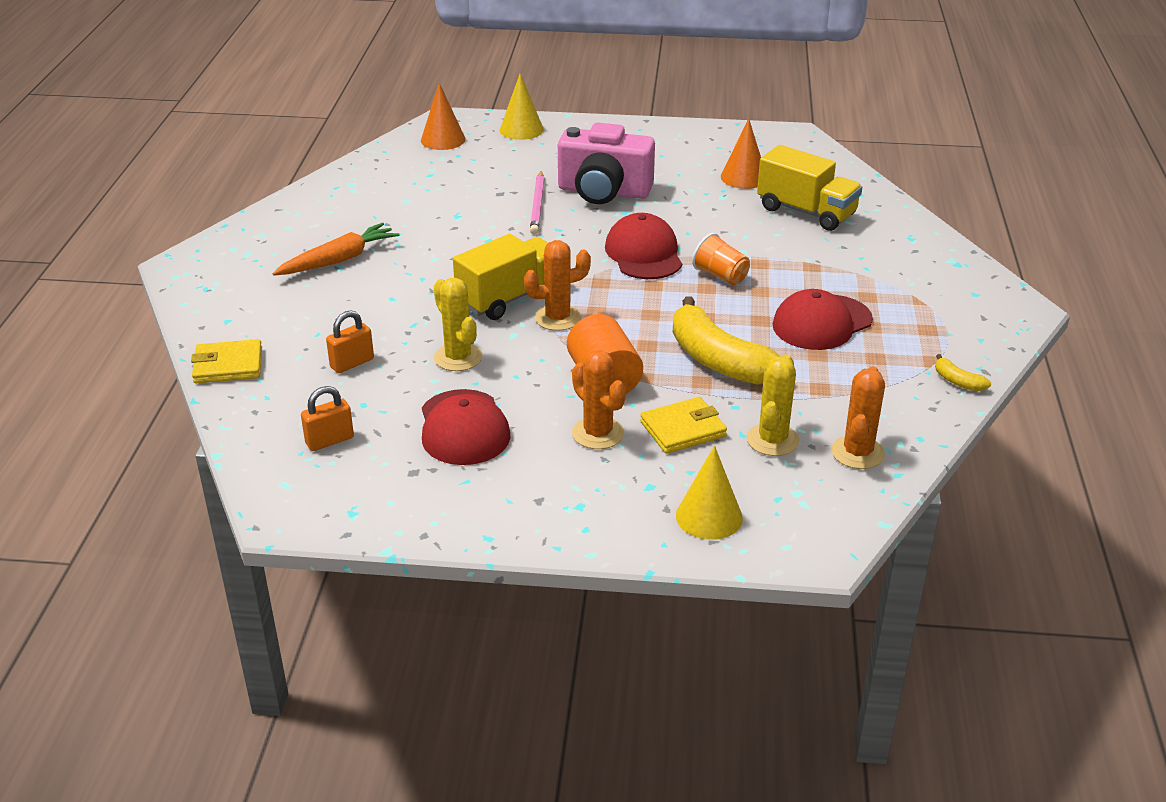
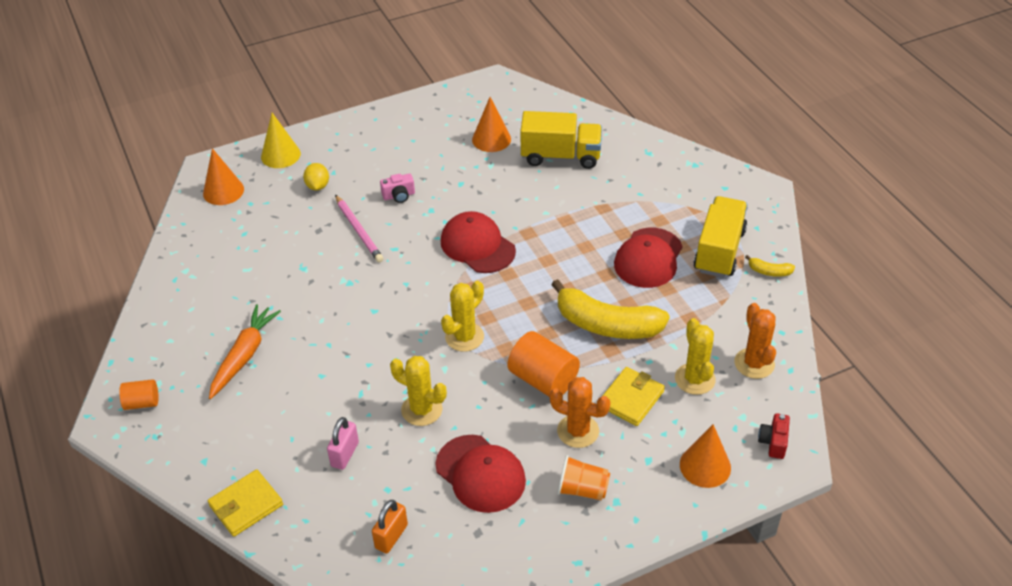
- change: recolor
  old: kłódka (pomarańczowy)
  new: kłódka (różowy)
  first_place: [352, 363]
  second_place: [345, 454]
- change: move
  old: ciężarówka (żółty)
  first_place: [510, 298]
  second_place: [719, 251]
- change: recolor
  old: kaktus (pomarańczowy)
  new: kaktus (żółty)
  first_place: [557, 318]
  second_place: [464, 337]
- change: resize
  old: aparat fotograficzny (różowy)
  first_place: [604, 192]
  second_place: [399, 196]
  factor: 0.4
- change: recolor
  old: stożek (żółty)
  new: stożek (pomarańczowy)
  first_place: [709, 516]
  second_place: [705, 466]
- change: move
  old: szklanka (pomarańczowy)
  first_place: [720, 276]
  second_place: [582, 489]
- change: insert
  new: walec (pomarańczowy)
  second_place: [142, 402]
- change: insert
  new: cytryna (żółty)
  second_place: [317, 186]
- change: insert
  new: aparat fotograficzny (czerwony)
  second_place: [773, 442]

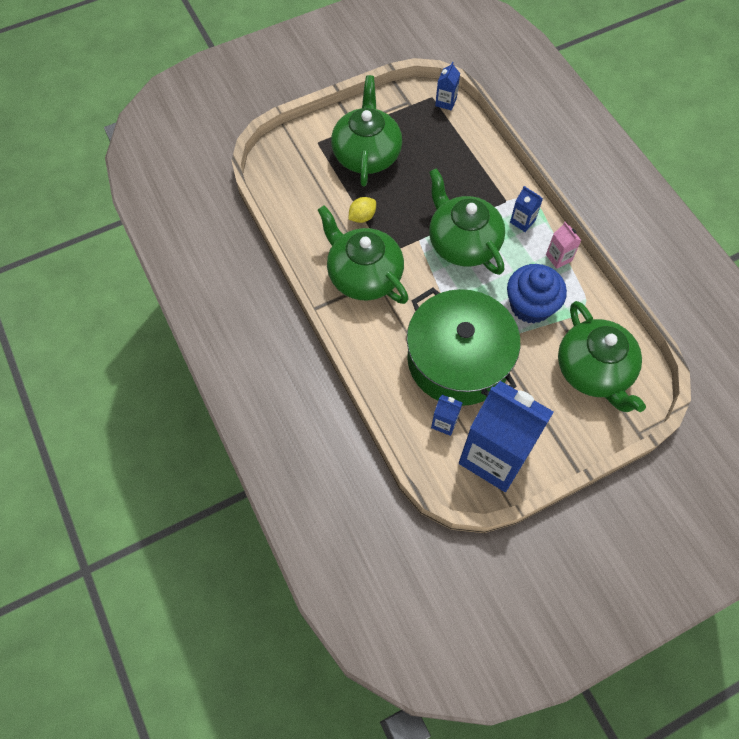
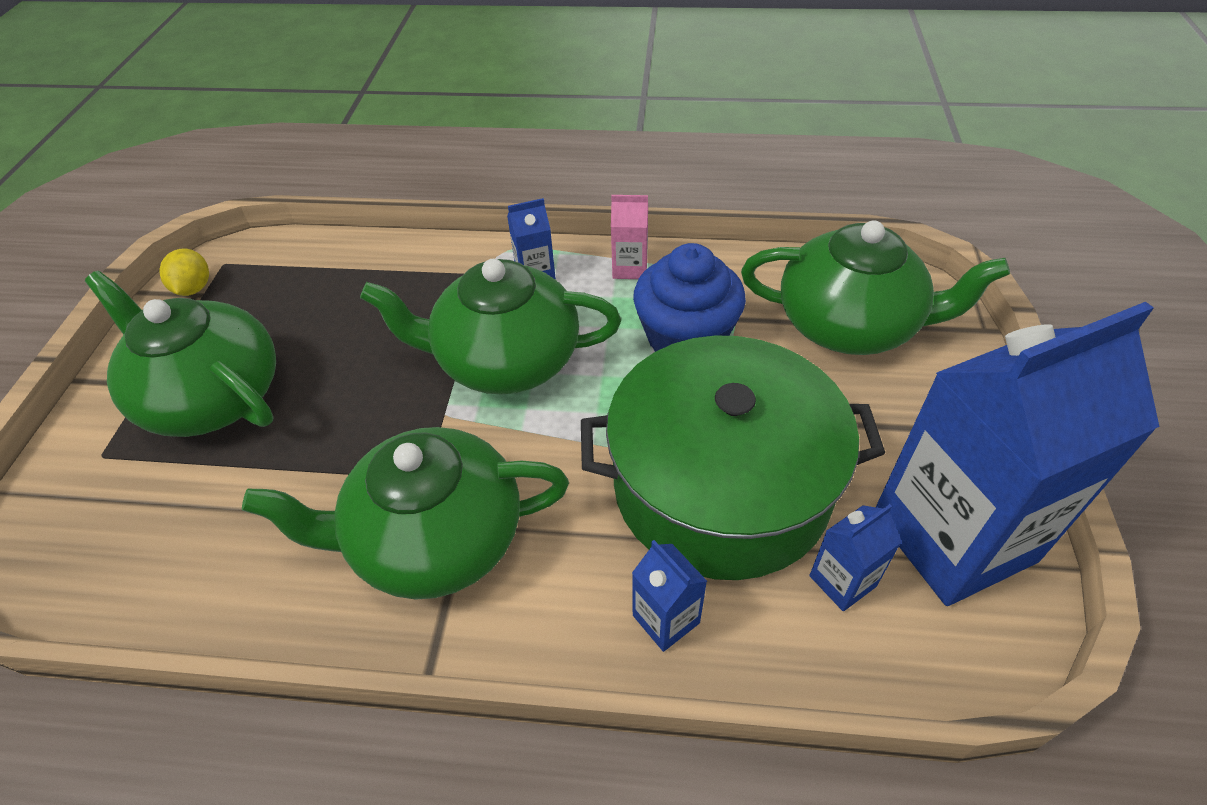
- change: move
  old: cytryna (żółty)
  first_place: [362, 217]
  second_place: [194, 288]
- change: move
  old: karton mleka (niebieski)
  first_place: [446, 102]
  second_place: [666, 619]

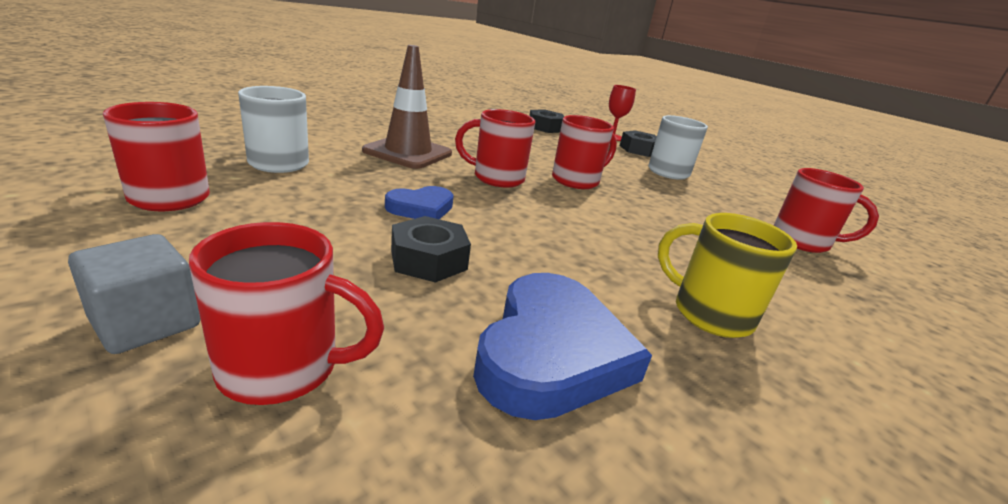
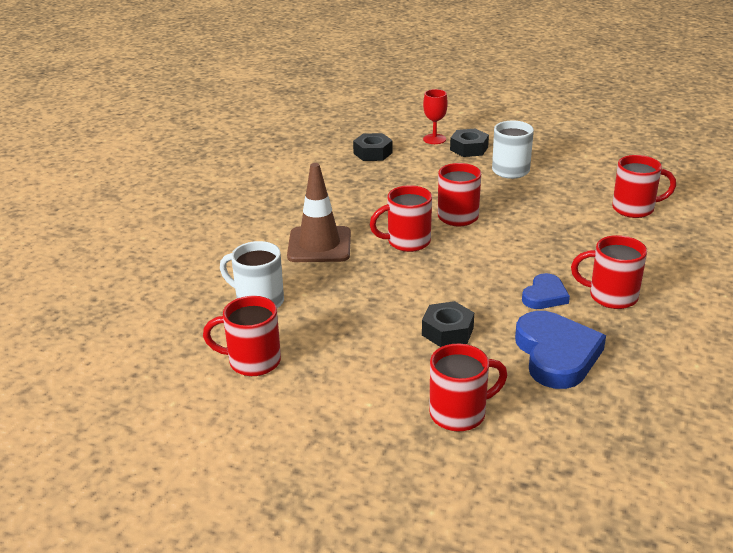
- change: delete
  old: sześcian (szary)
  first_place: [146, 323]
- change: move
  old: serce (niebieski)
  first_place: [421, 208]
  second_place: [544, 296]
- change: recolor
  old: kubek (żółty)
  new: kubek (czerwony)
  first_place: [709, 314]
  second_place: [611, 296]

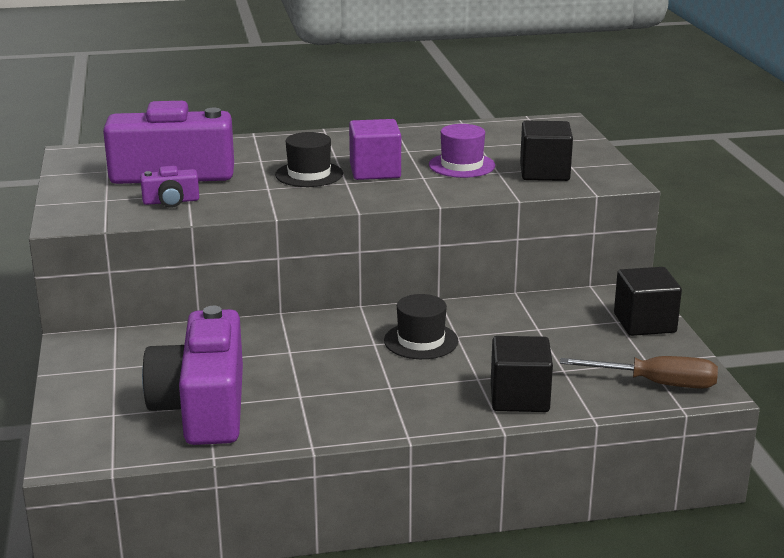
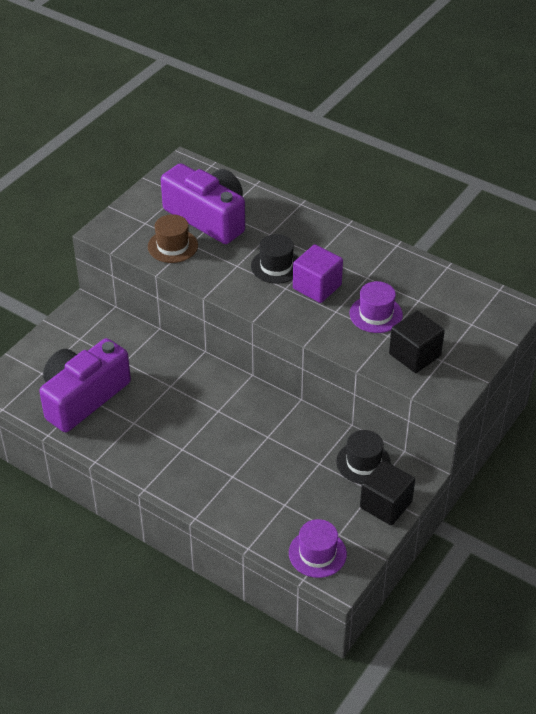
- change: replace
  old: aparat fotograficzny (fioletowy)
  new: kapelusz (brązowy)
  first_place: [171, 201]
  second_place: [172, 246]
- change: move
  old: kapelusz (czarny)
  first_place: [421, 341]
  second_place: [363, 462]
- change: delete
  old: sześcian (czarny)
  first_place: [519, 398]
- change: replace
  old: śrubokręt (brązowy)
  new: kapelusz (fioletowy)
  first_place: [657, 384]
  second_place: [317, 553]

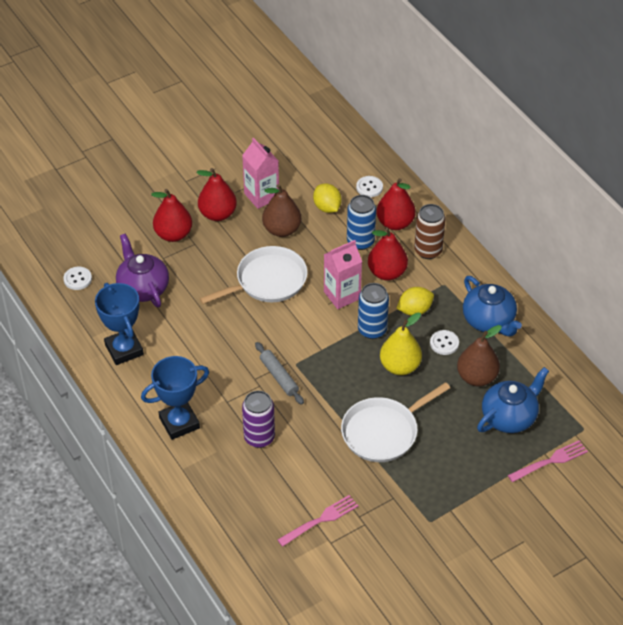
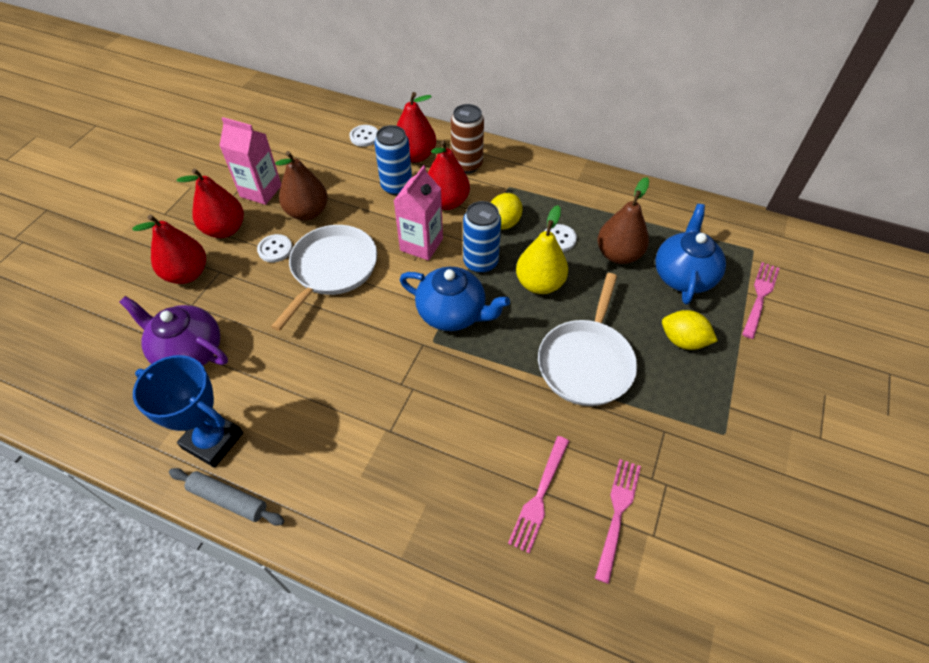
- change: move
  old: guzik (biały)
  first_place: [77, 279]
  second_place: [275, 249]
- change: delete
  old: puchar (niebieski)
  first_place: [179, 423]
- change: delete
  old: puszka (fioletowy)
  first_place: [259, 437]
- change: move
  old: wałek do ciasta (szary)
  first_place: [279, 377]
  second_place: [228, 499]
- change: move
  old: cytryna (żółty)
  first_place: [327, 207]
  second_place: [683, 340]
- change: move
  old: imbryk (niebieski)
  first_place: [489, 321]
  second_place: [452, 313]
- change: insert
  new: widelec (różowy)
  second_place: [539, 496]

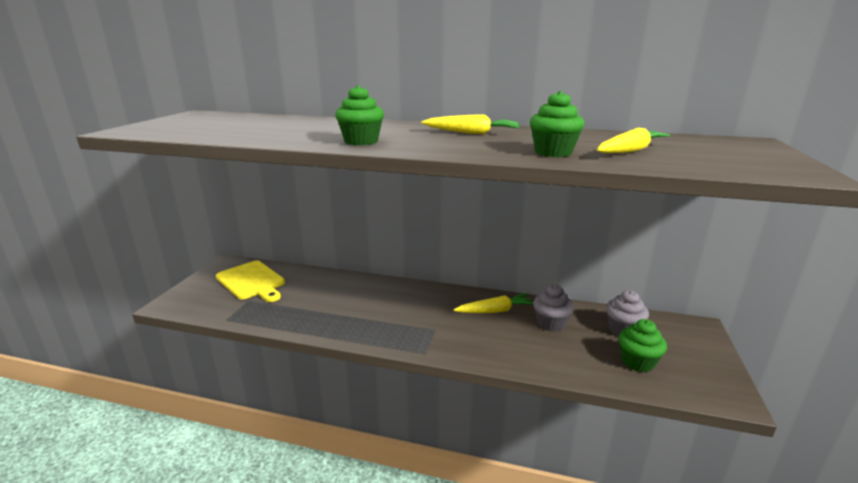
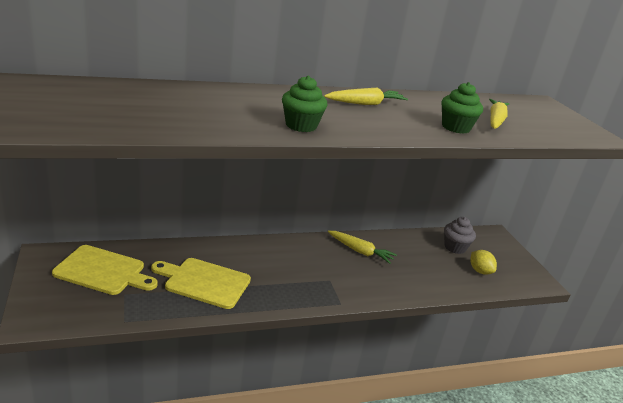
- change: rotate
  old: marchewka (żółty)
  first_place: [495, 311]
  second_place: [360, 251]
  degrees: 75
- change: delete
  old: muffinka (szary)
  first_place: [550, 323]
- change: replace
  old: muffinka (zielony)
  new: cytryna (żółty)
  first_place: [637, 362]
  second_place: [480, 271]
- change: insert
  new: deska do krojenia (żółty)
  second_place: [204, 282]

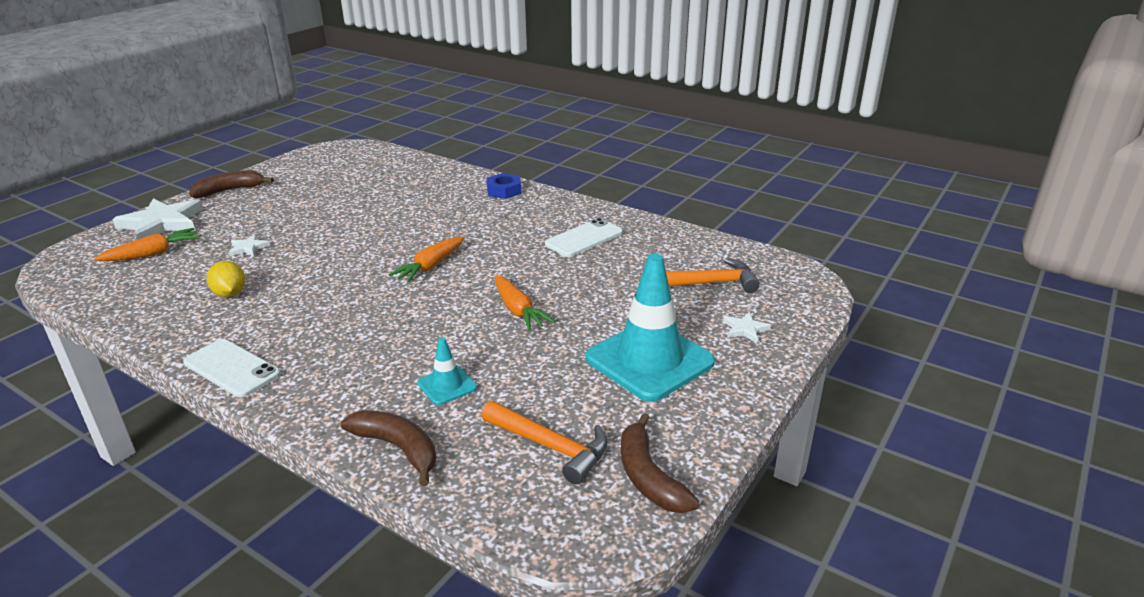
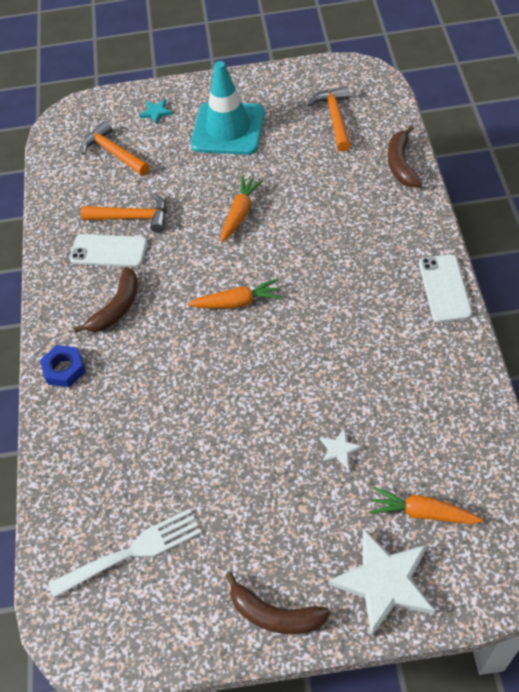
- change: delete
  old: cytryna (żółty)
  first_place: [230, 294]
- change: delete
  old: pachołek (turkusowy)
  first_place: [447, 385]
- change: move
  old: banan (brązowy)
  first_place: [648, 476]
  second_place: [116, 308]
- change: recolor
  old: gwiazda (biały)
  new: gwiazda (turkusowy)
  first_place: [745, 329]
  second_place: [156, 112]
- change: insert
  new: widelec (biały)
  second_place: [131, 552]
- change: insert
  new: młotek (pomarańczowy)
  second_place: [133, 217]

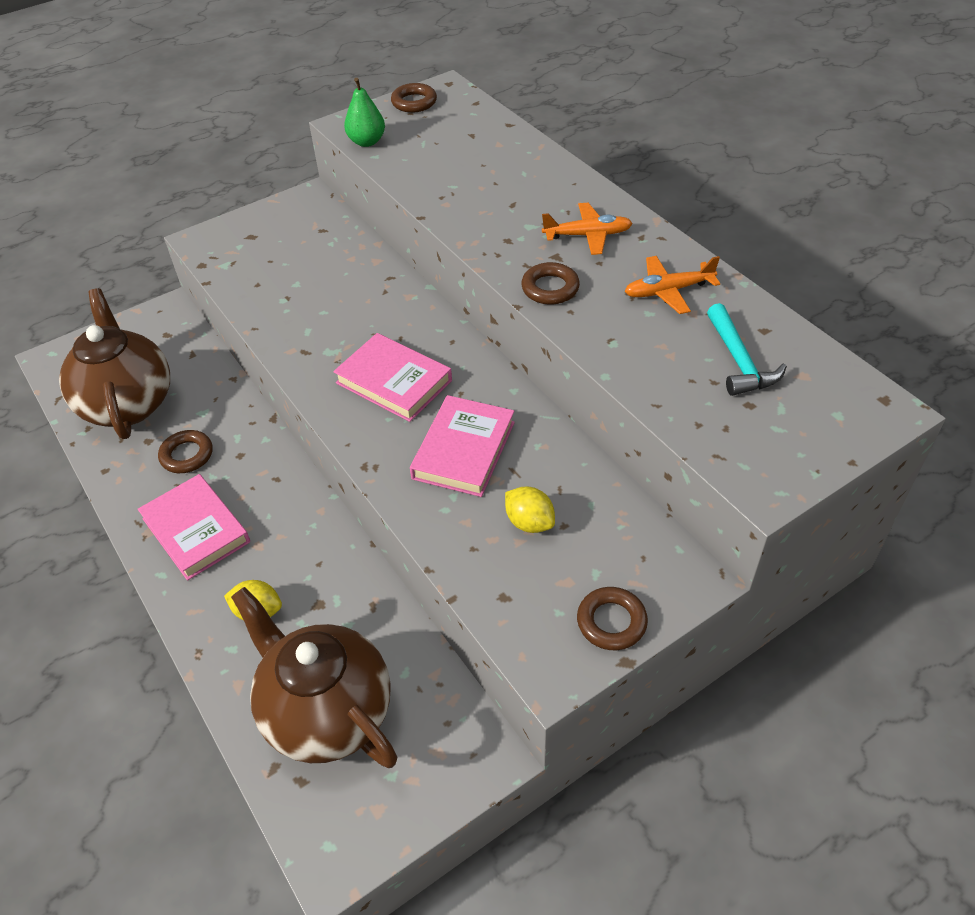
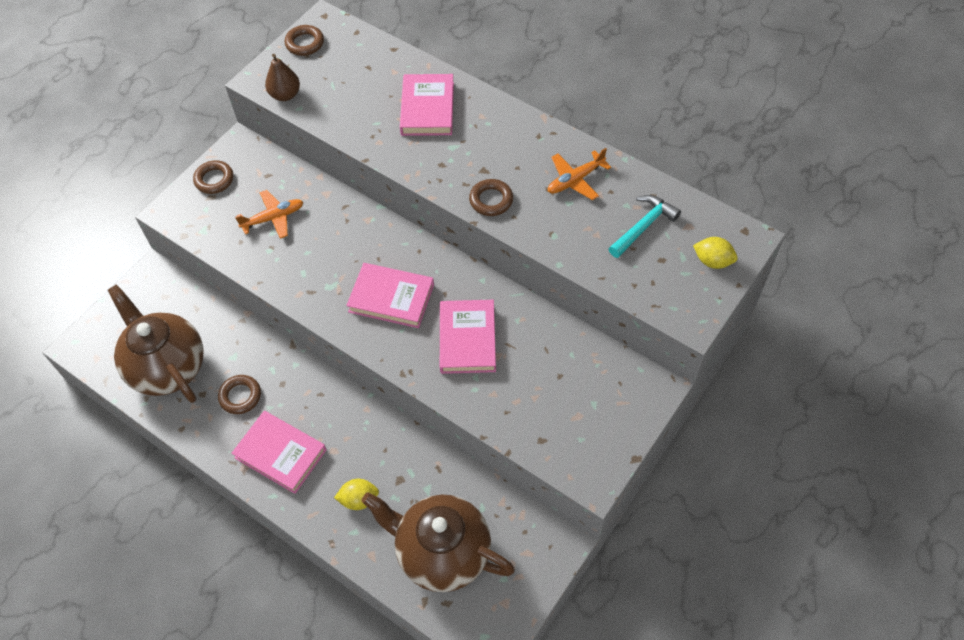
- change: recolor
  old: gruszka (zielony)
  new: gruszka (brązowy)
  first_place: [366, 142]
  second_place: [285, 95]
- change: move
  old: cytryna (żółty)
  first_place: [529, 522]
  second_place: [712, 261]
- change: move
  old: samolot (pomarańczowy)
  first_place: [588, 235]
  second_place: [273, 218]
- change: move
  old: pierścień (brązowy)
  first_place: [611, 622]
  second_place: [214, 180]
- change: rotate
  old: młotek (turkusowy)
  first_place: [739, 361]
  second_place: [643, 226]
  degrees: -105
- change: insert
  new: książka (różowy)
  second_place: [427, 108]

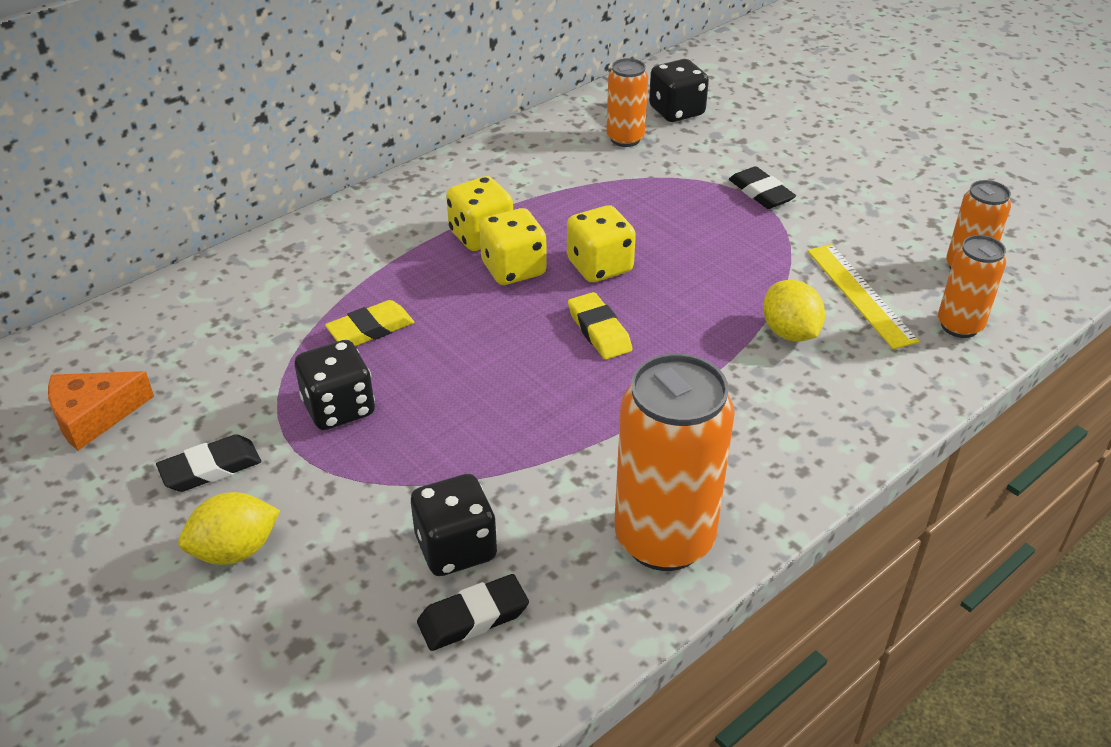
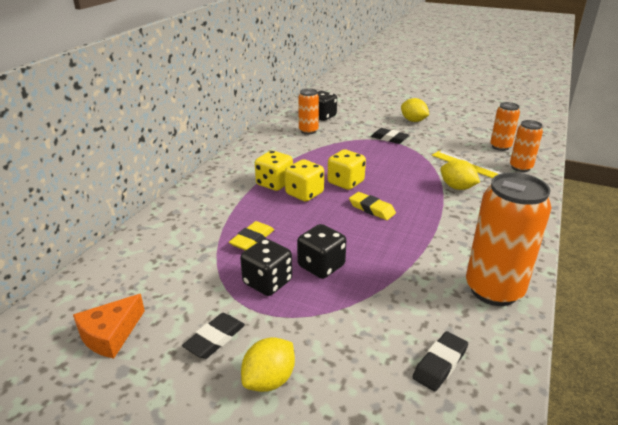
- change: move
  old: kostka do gry (czarny)
  first_place: [456, 548]
  second_place: [321, 266]
- change: insert
  new: cytryna (żółty)
  second_place: [413, 121]

